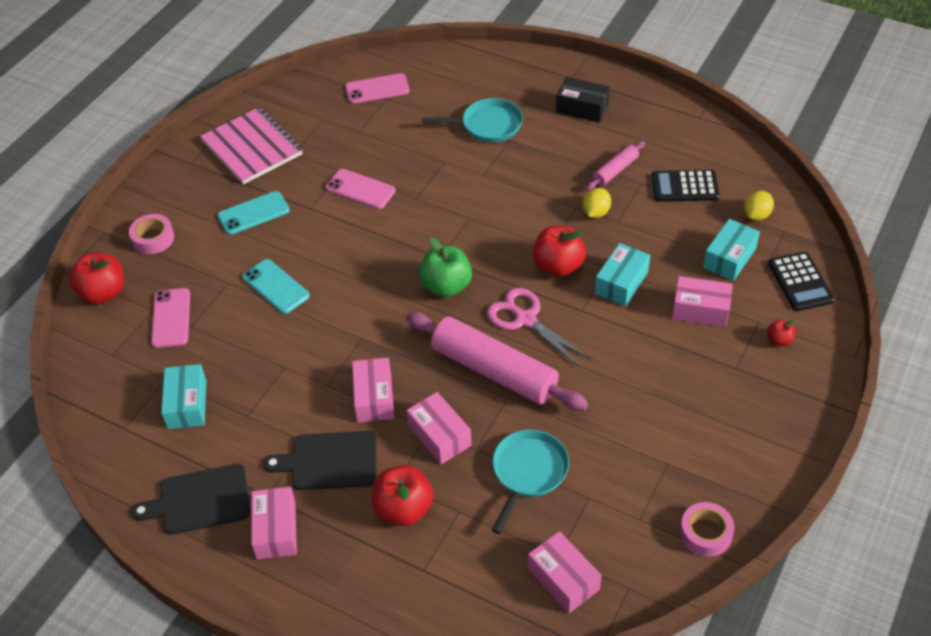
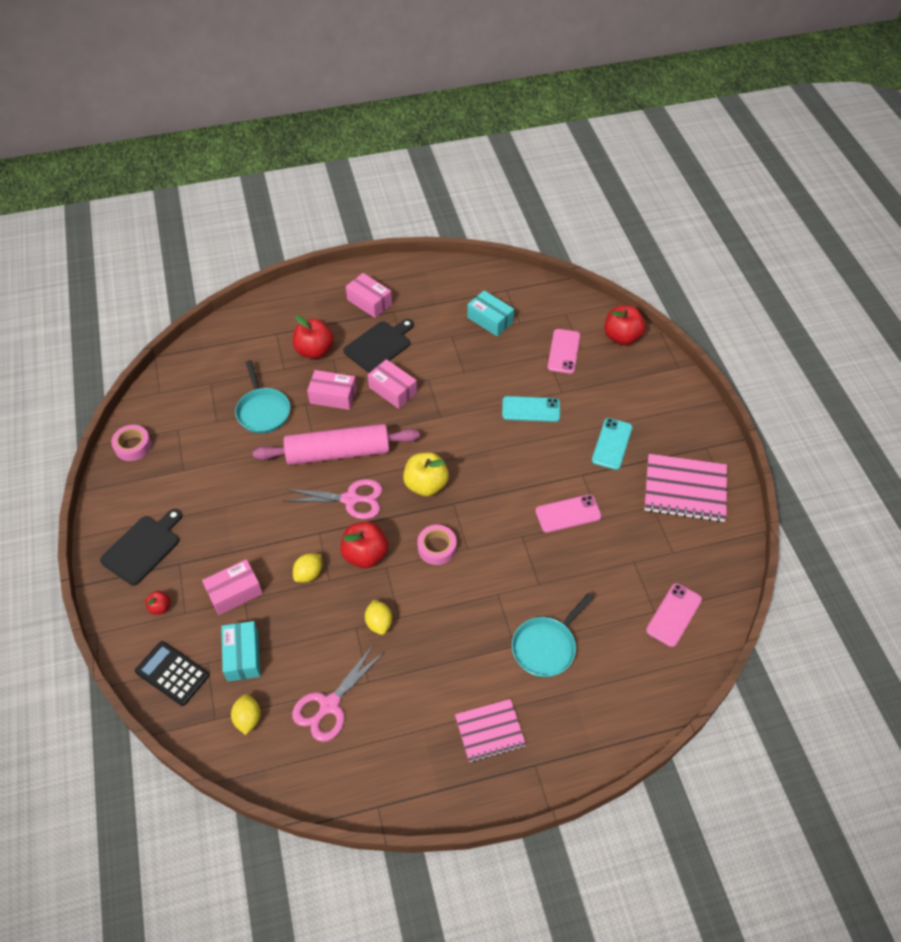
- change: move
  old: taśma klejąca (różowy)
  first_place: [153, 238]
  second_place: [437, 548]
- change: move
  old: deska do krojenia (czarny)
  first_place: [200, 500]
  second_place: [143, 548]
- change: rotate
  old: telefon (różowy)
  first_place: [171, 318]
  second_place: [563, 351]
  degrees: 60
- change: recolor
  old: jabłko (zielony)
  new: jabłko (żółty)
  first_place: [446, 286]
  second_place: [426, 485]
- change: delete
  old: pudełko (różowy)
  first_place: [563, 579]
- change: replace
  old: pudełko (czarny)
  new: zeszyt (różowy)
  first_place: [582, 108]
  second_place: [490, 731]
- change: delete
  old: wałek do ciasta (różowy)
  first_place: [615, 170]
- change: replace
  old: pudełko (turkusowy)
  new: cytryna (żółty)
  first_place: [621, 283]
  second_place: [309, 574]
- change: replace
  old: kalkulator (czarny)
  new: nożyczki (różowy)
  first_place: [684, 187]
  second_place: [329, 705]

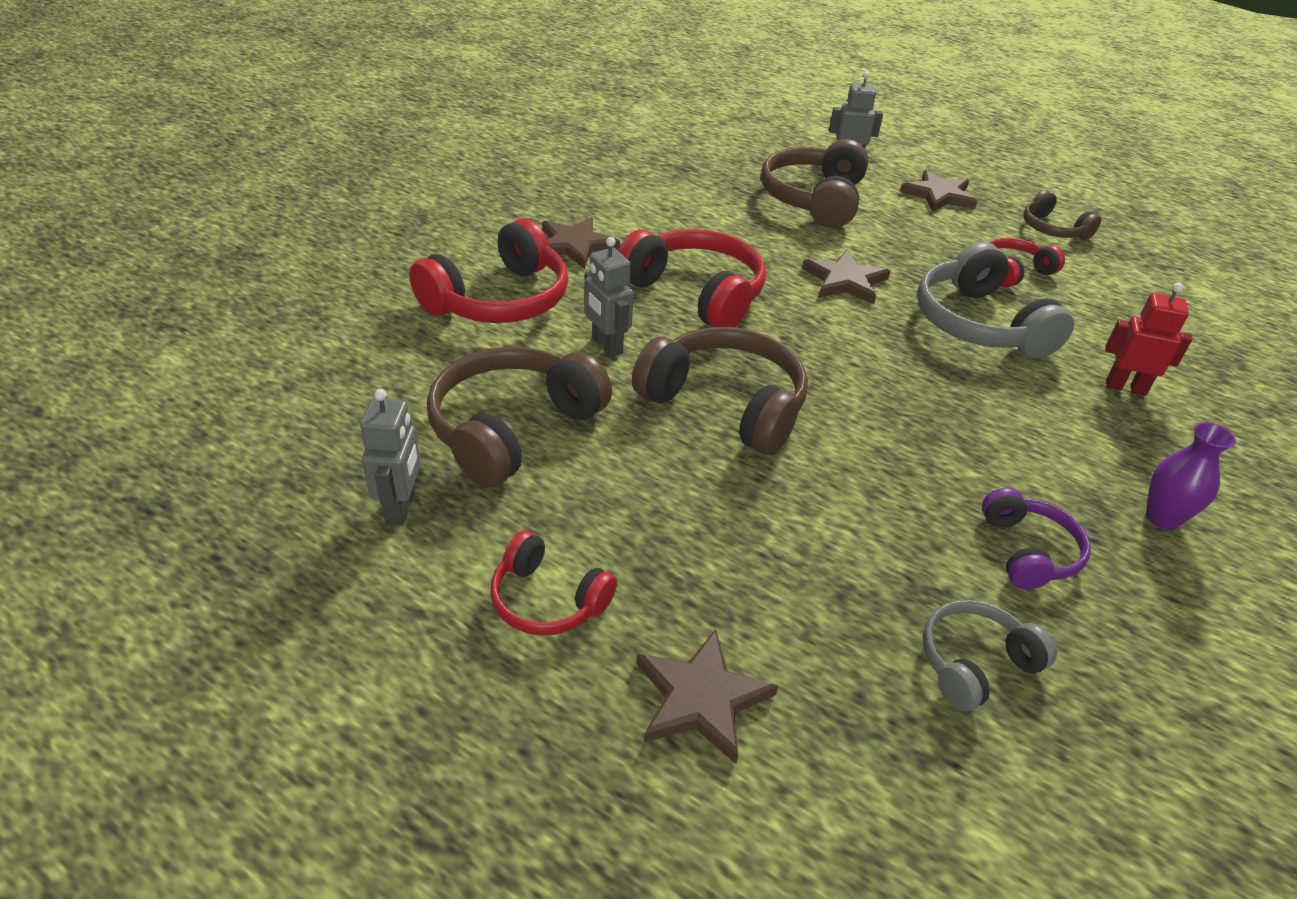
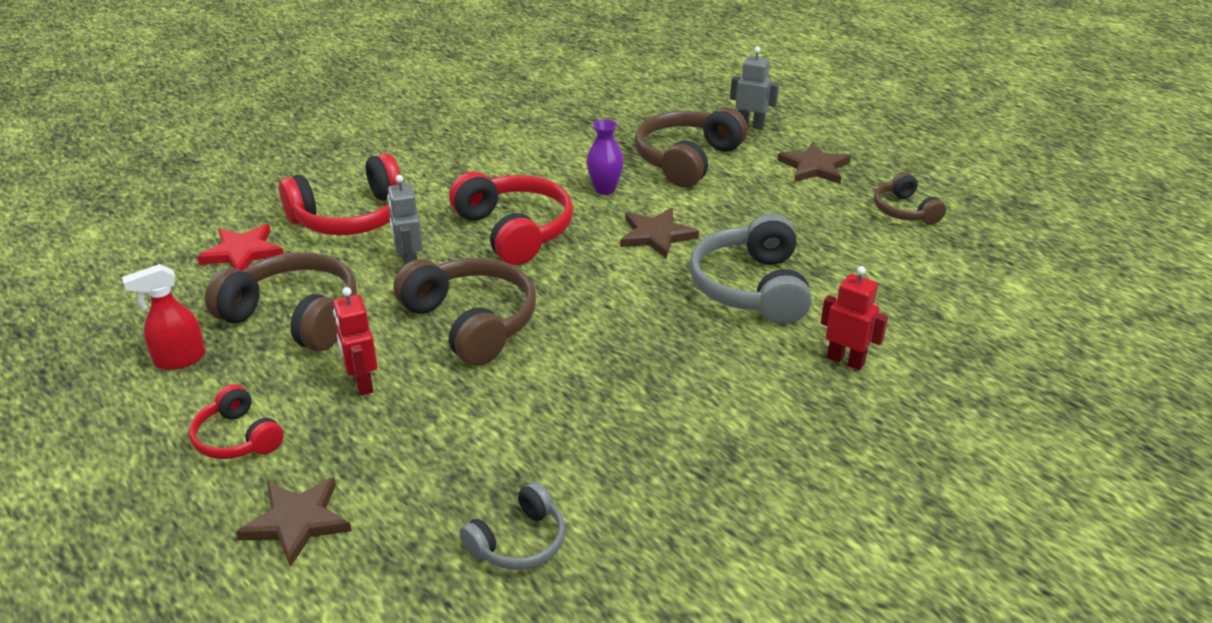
- change: replace
  old: robot (szary)
  new: spryskiwacz (czerwony)
  first_place: [401, 508]
  second_place: [179, 359]
- change: rotate
  old: słuchawki (brązowy)
  first_place: [513, 429]
  second_place: [294, 317]
  degrees: 60
- change: delete
  old: gwiazda (brązowy)
  first_place: [575, 245]
- change: rotate
  old: słuchawki (szary)
  first_place: [975, 663]
  second_place: [519, 542]
  degrees: 150
- change: delete
  old: słuchawki (fioletowy)
  first_place: [1028, 551]
- change: delete
  old: słuchawki (czerwony)
  first_place: [1014, 272]
- change: move
  old: wazon (fioletowy)
  first_place: [1162, 518]
  second_place: [605, 189]
- change: insert
  new: gwiazda (czerwony)
  second_place: [242, 252]
- change: insert
  new: robot (czerwony)
  second_place: [362, 383]

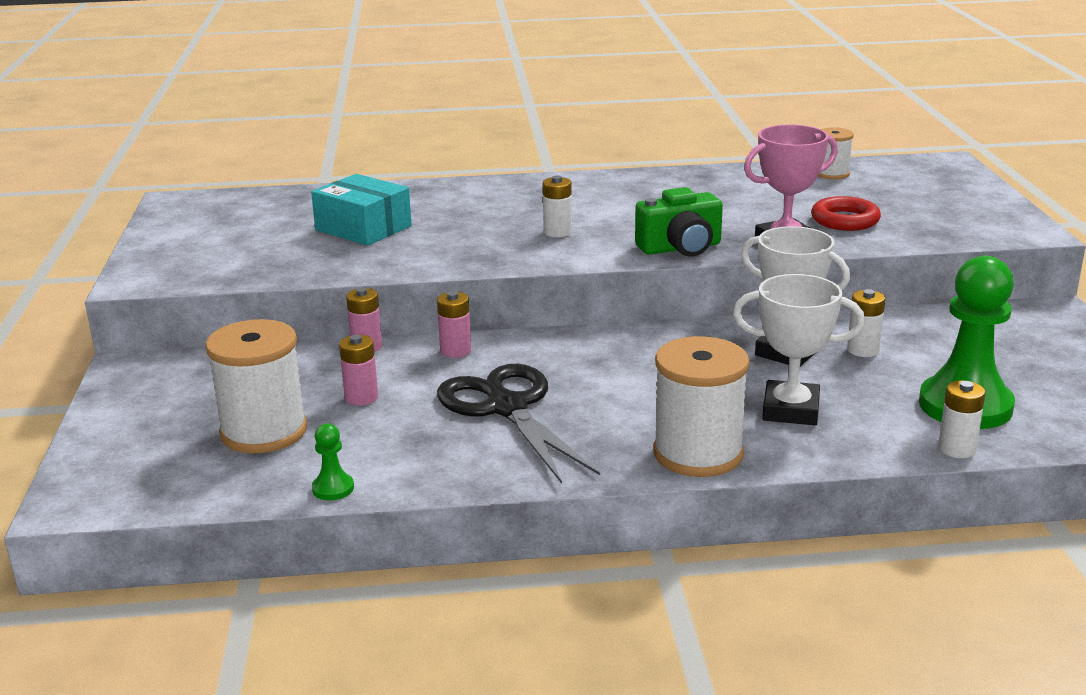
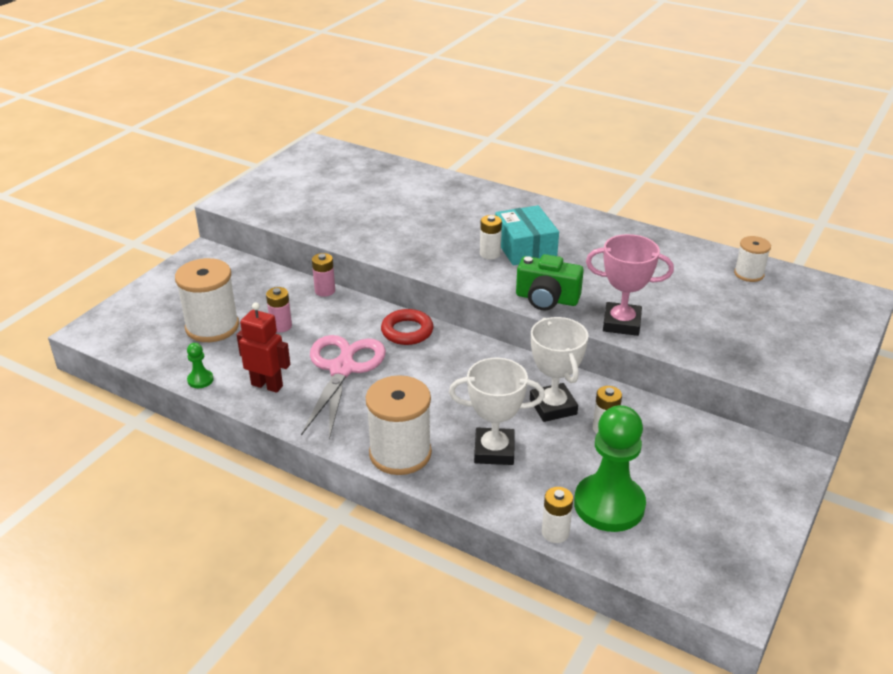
- change: move
  old: pudełko (turkusowy)
  first_place: [363, 228]
  second_place: [525, 248]
- change: delete
  old: bateria (różowy)
  first_place: [455, 351]
- change: recolor
  old: nożyczki (czarny)
  new: nożyczki (różowy)
  first_place: [506, 407]
  second_place: [342, 368]
- change: rotate
  old: puchar (biały)
  first_place: [790, 410]
  second_place: [494, 451]
  degrees: -45
- change: move
  old: pierścień (czerwony)
  first_place: [845, 220]
  second_place: [407, 331]
- change: insert
  new: robot (czerwony)
  second_place: [267, 385]

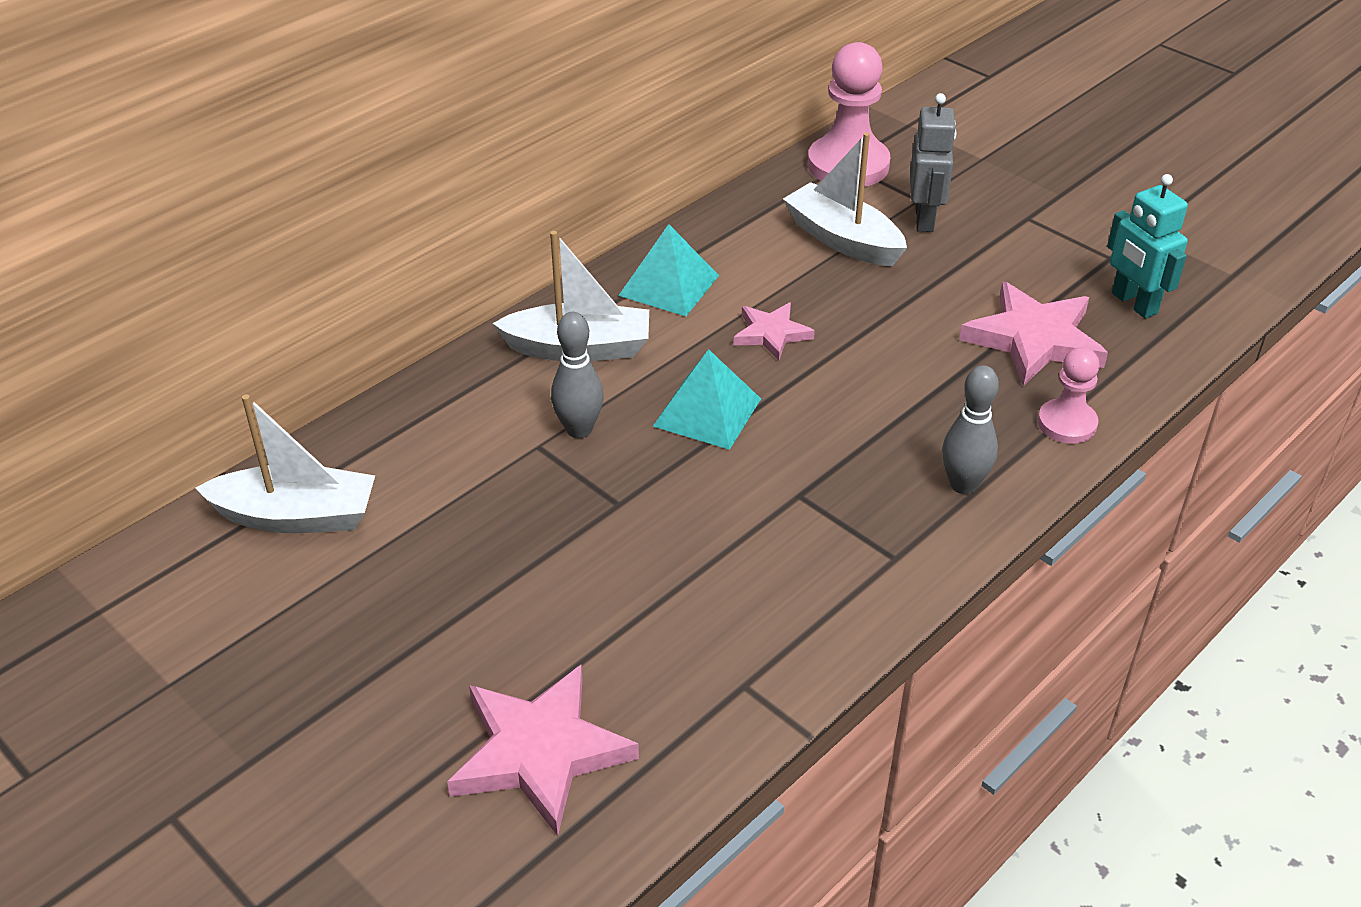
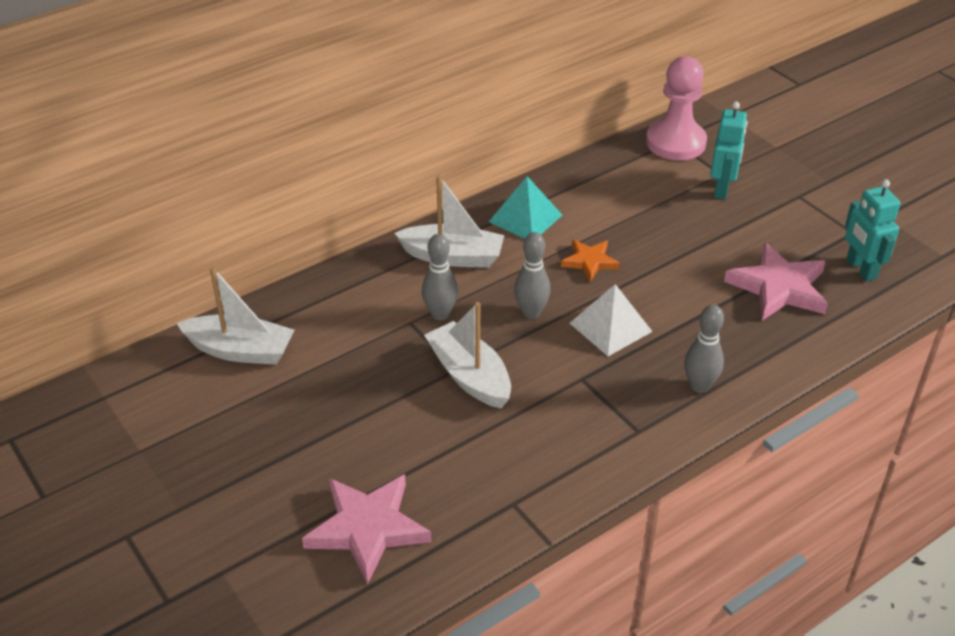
- change: replace
  old: piramida (turkusowy)
  new: kręgiel (szary)
  first_place: [707, 412]
  second_place: [531, 312]
- change: recolor
  old: gwiazda (różowy)
  new: gwiazda (pomarańczowy)
  first_place: [771, 334]
  second_place: [589, 261]
- change: move
  old: łódka (biały)
  first_place: [843, 239]
  second_place: [469, 376]
- change: recolor
  old: robot (szary)
  new: robot (turkusowy)
  first_place: [925, 219]
  second_place: [722, 189]
- change: delete
  old: pionek (różowy)
  first_place: [1067, 423]
- change: insert
  new: piramida (biały)
  second_place: [611, 327]

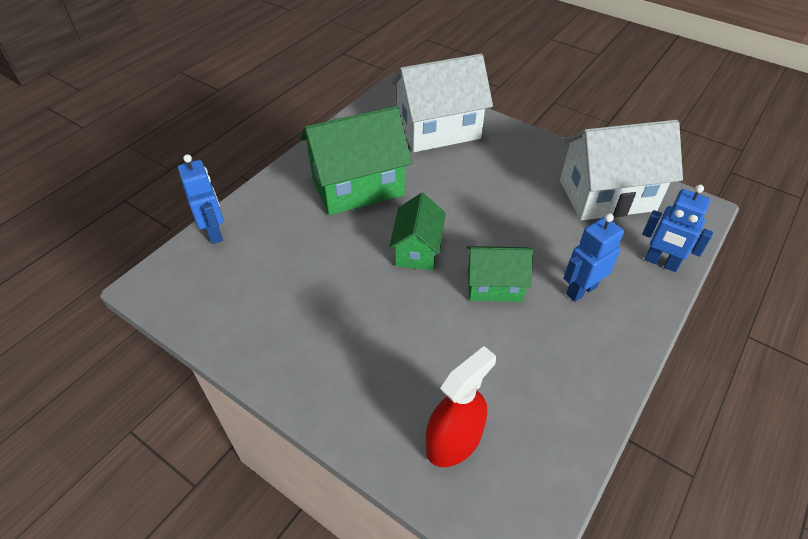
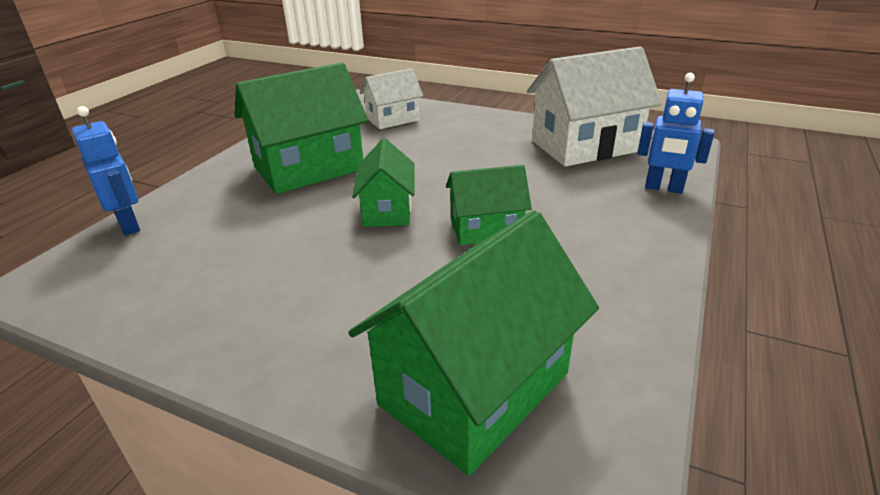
- change: resize
  old: domek (biały)
  first_place: [438, 130]
  second_place: [393, 119]
  factor: 0.57
- change: replace
  old: spryskiwacz (czerwony)
  new: domek (zielony)
  first_place: [454, 441]
  second_place: [475, 389]
- change: delete
  old: robot (niebieski)
  first_place: [581, 290]

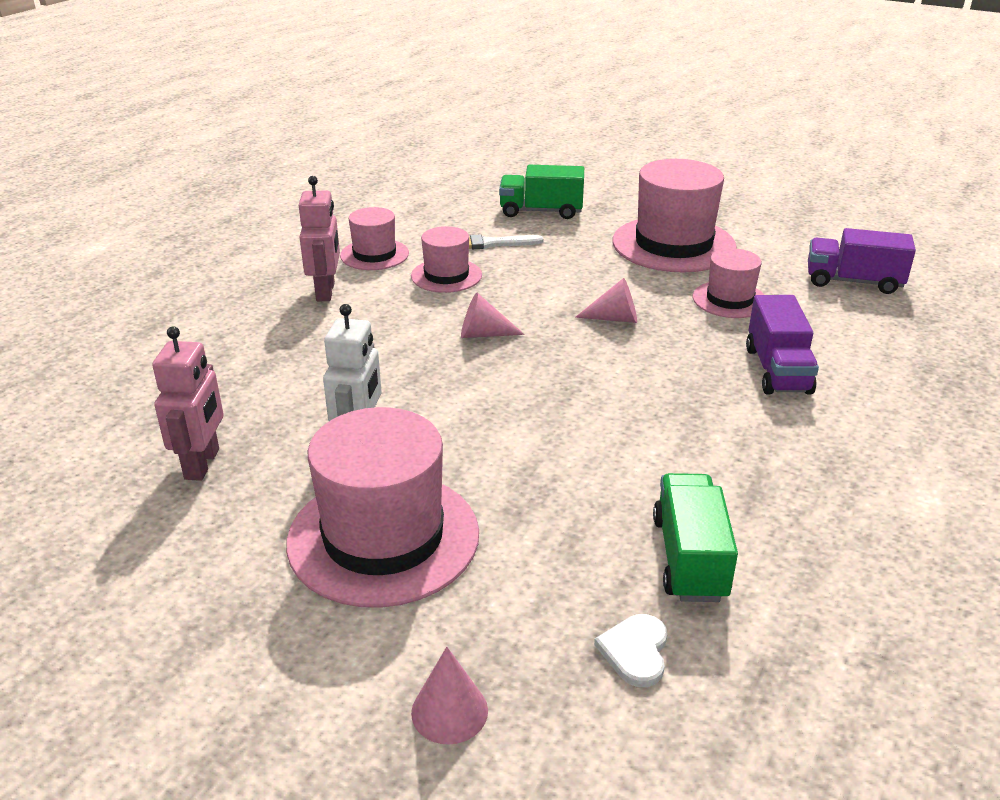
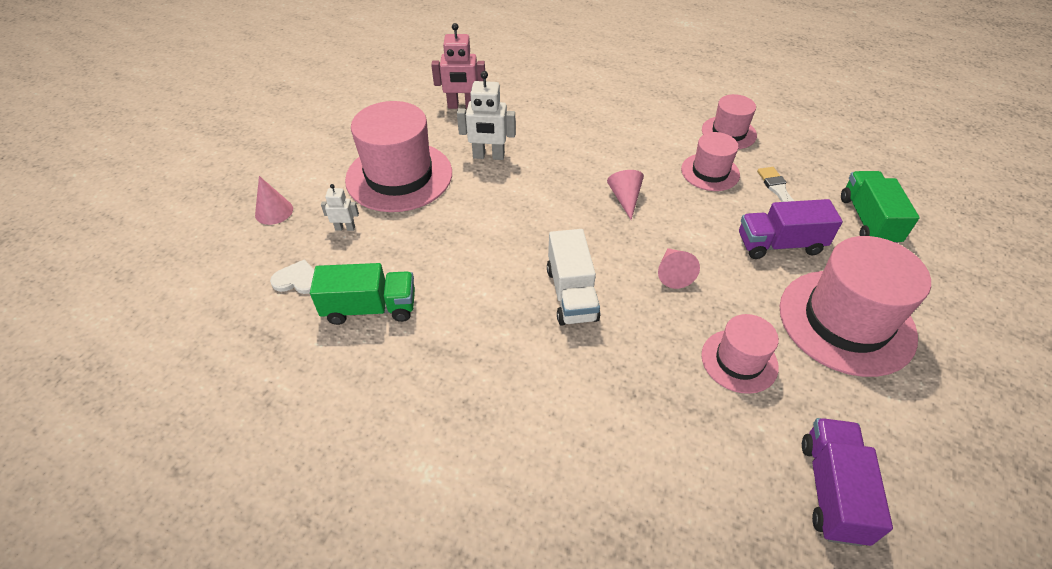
- change: delete
  old: robot (różowy)
  first_place: [326, 292]
- change: move
  old: ciężarówka (fioletowy)
  first_place: [777, 370]
  second_place: [779, 244]
- change: insert
  new: robot (biały)
  second_place: [345, 228]
- change: insert
  new: ciężarówka (biały)
  second_place: [571, 294]

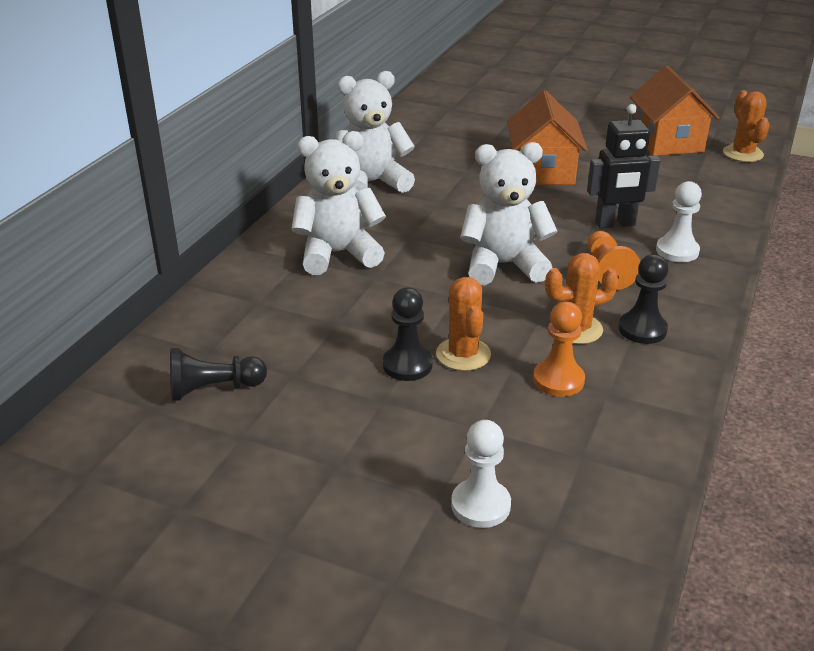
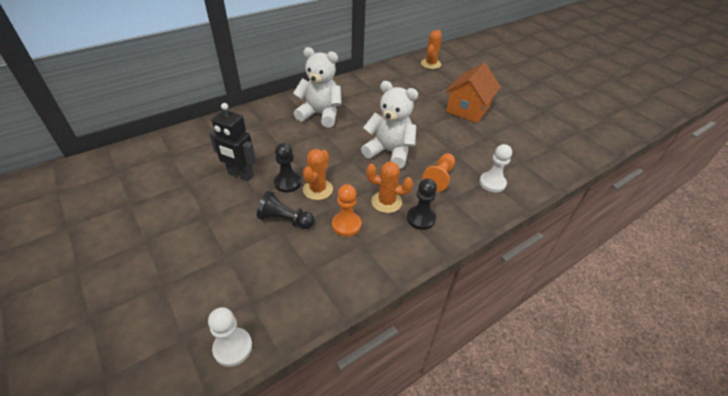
- change: move
  old: pionek (czarny)
  first_place: [213, 389]
  second_place: [285, 220]
- change: delete
  old: miś (biały)
  first_place: [372, 183]
- change: move
  old: pionek (biały)
  first_place: [480, 505]
  second_place: [233, 347]
- change: move
  old: robot (czarny)
  first_place: [615, 224]
  second_place: [240, 175]
- change: delete
  old: domek (pomarańczowy)
  first_place: [667, 142]
- change: move
  old: kaktus (pomarańczowy)
  first_place: [742, 154]
  second_place: [430, 64]

